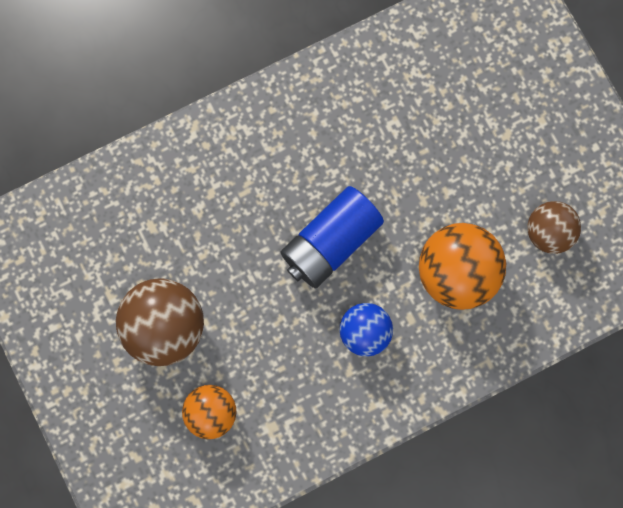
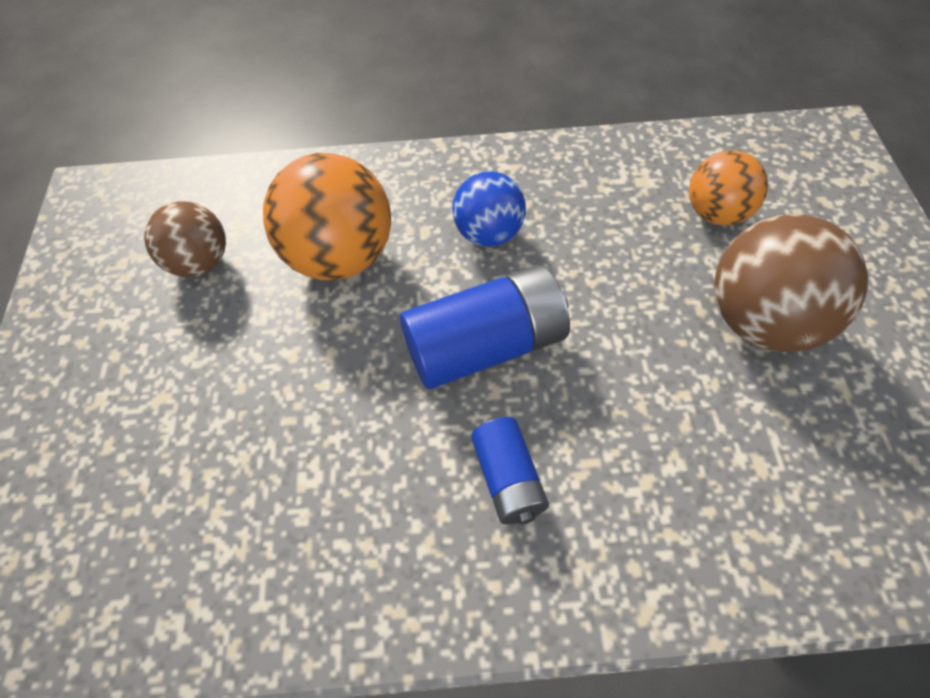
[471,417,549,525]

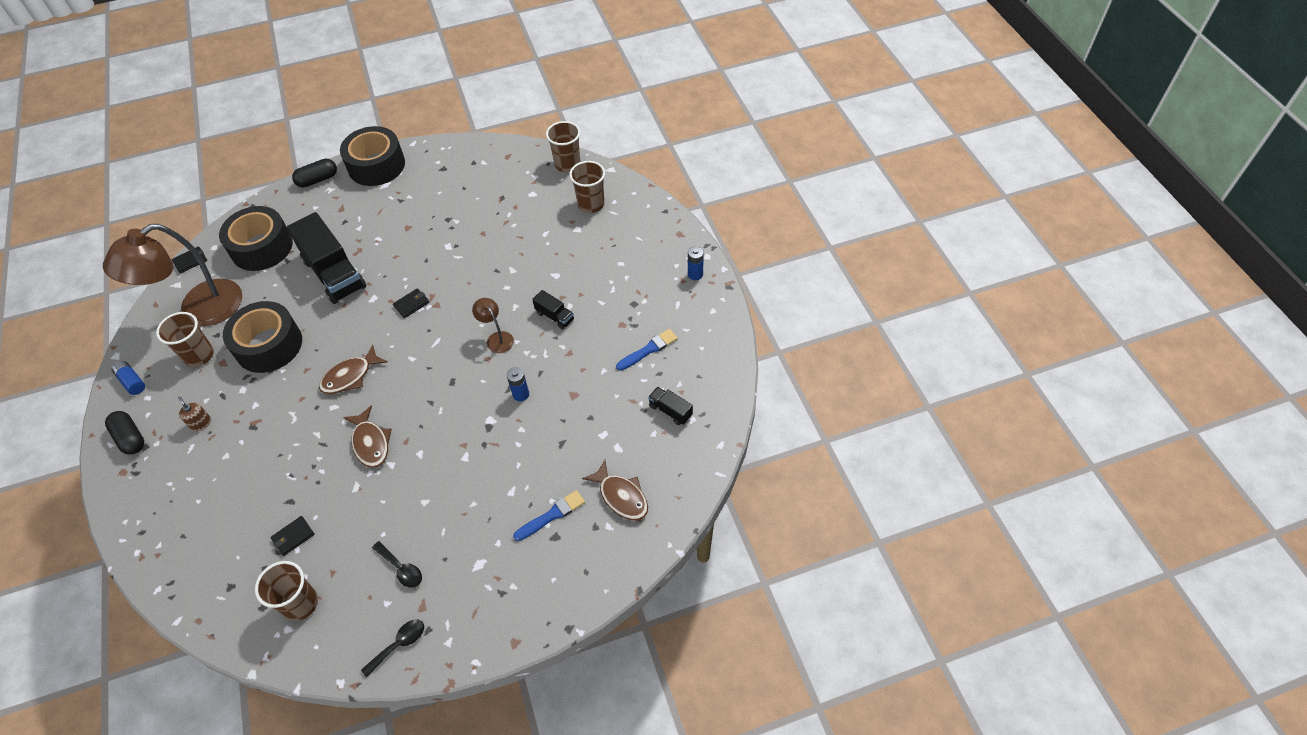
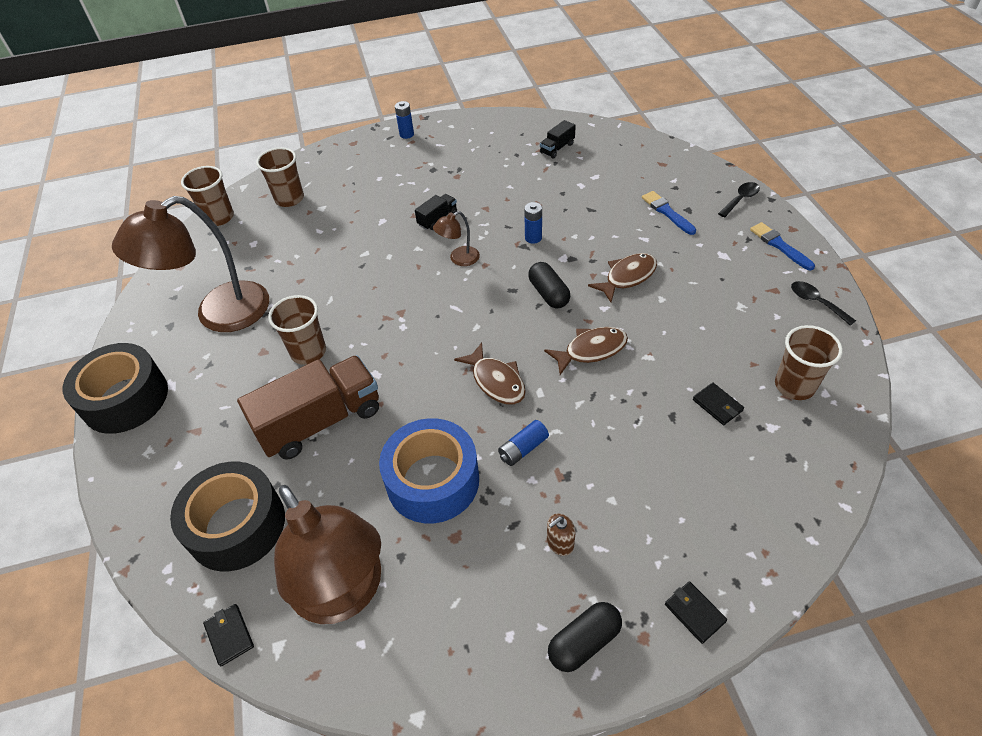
[112,196,269,332]
[237,355,379,460]
[268,295,326,365]
[379,418,479,523]
[498,420,549,466]
[528,262,570,308]
[588,253,657,302]
[665,581,727,644]
[718,182,760,217]
[750,222,815,271]

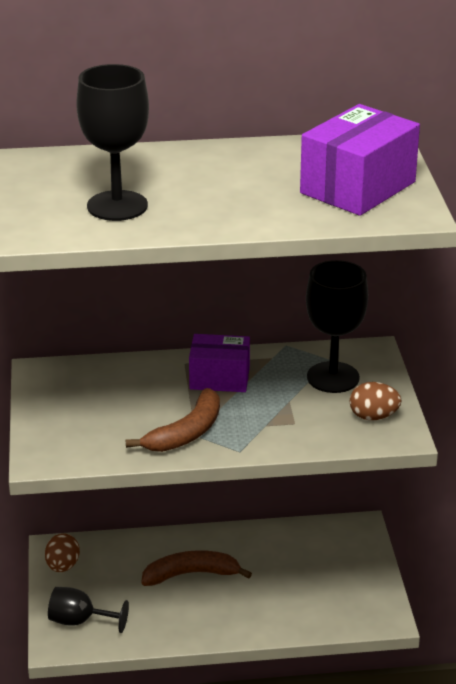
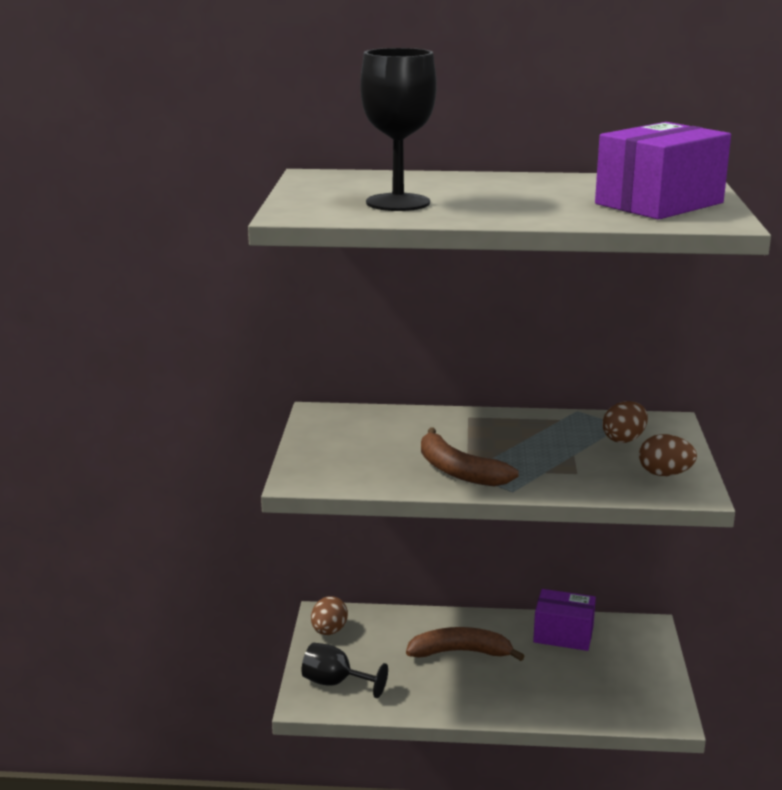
[421,427,519,486]
[533,589,596,651]
[602,401,648,443]

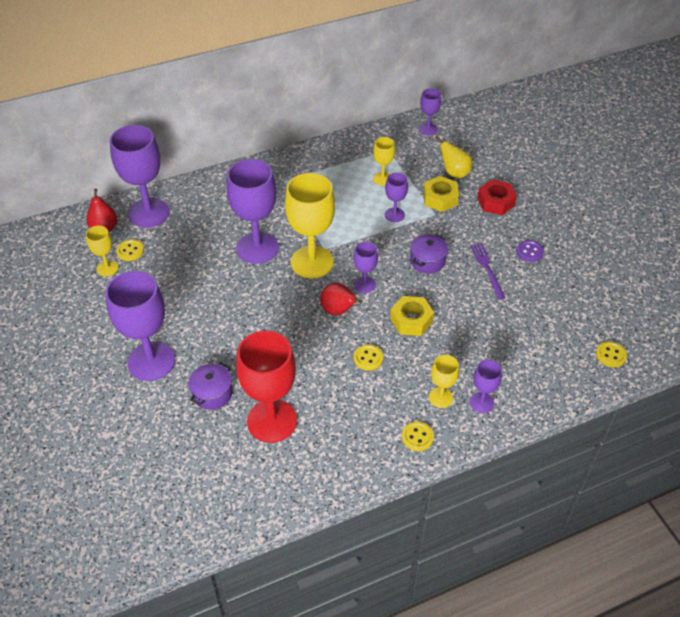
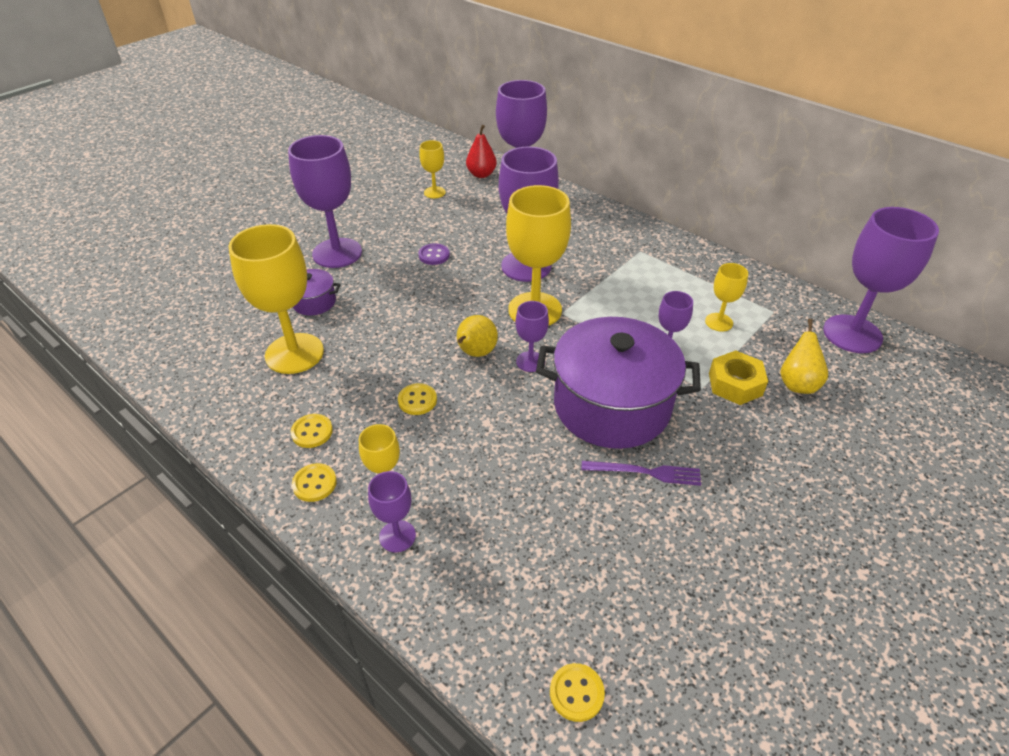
[228,224,324,374]
[291,414,333,448]
[418,243,450,265]
[457,315,498,357]
[536,317,701,449]
[581,461,701,486]
[823,207,939,353]
[390,296,434,336] (first image)
[477,180,517,215] (first image)

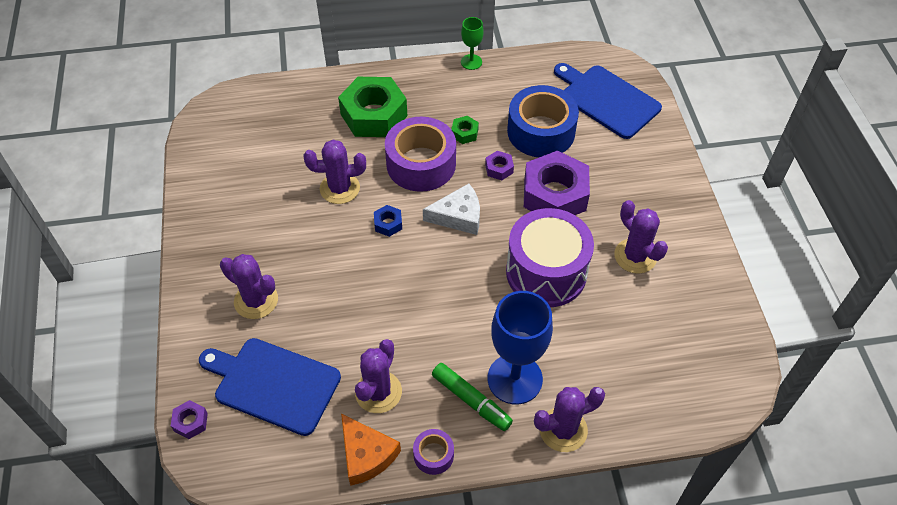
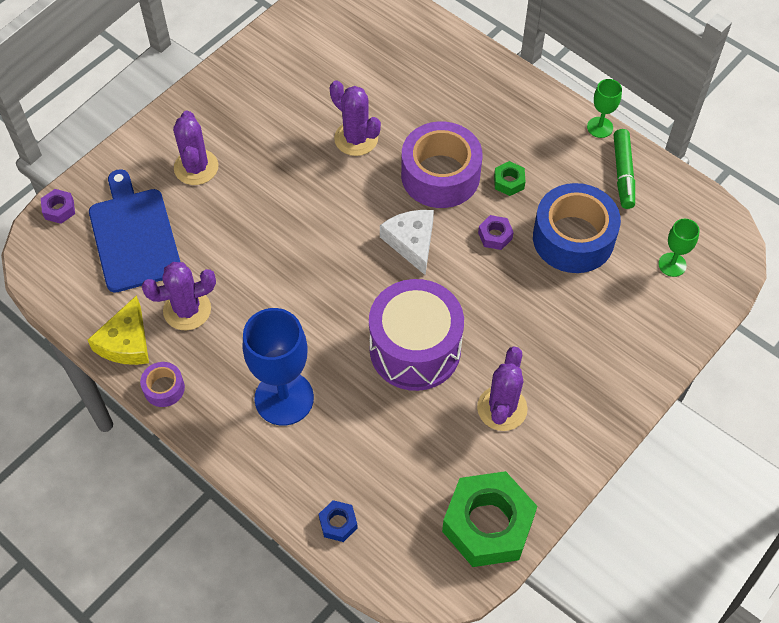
[88,295,149,365]
[319,500,358,542]
[380,210,434,275]
[442,471,537,567]
[613,129,635,209]
[658,219,700,277]
[524,151,590,215] (first image)
[534,387,605,452] (first image)

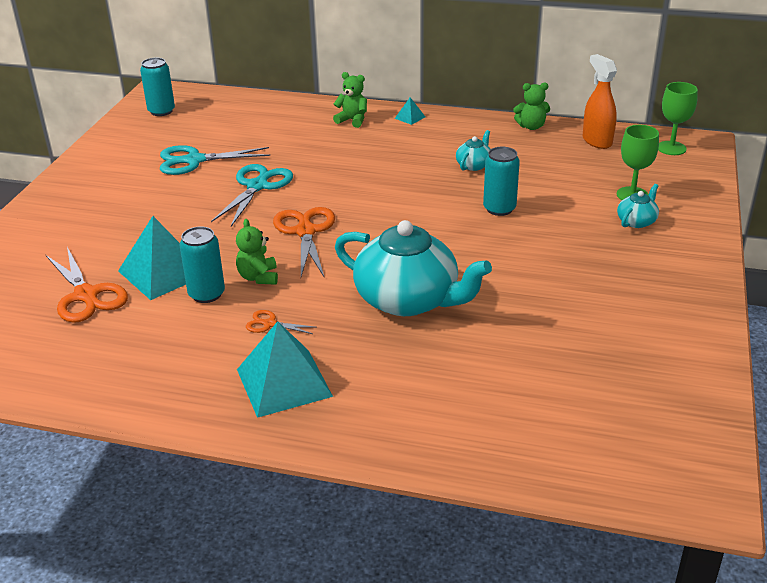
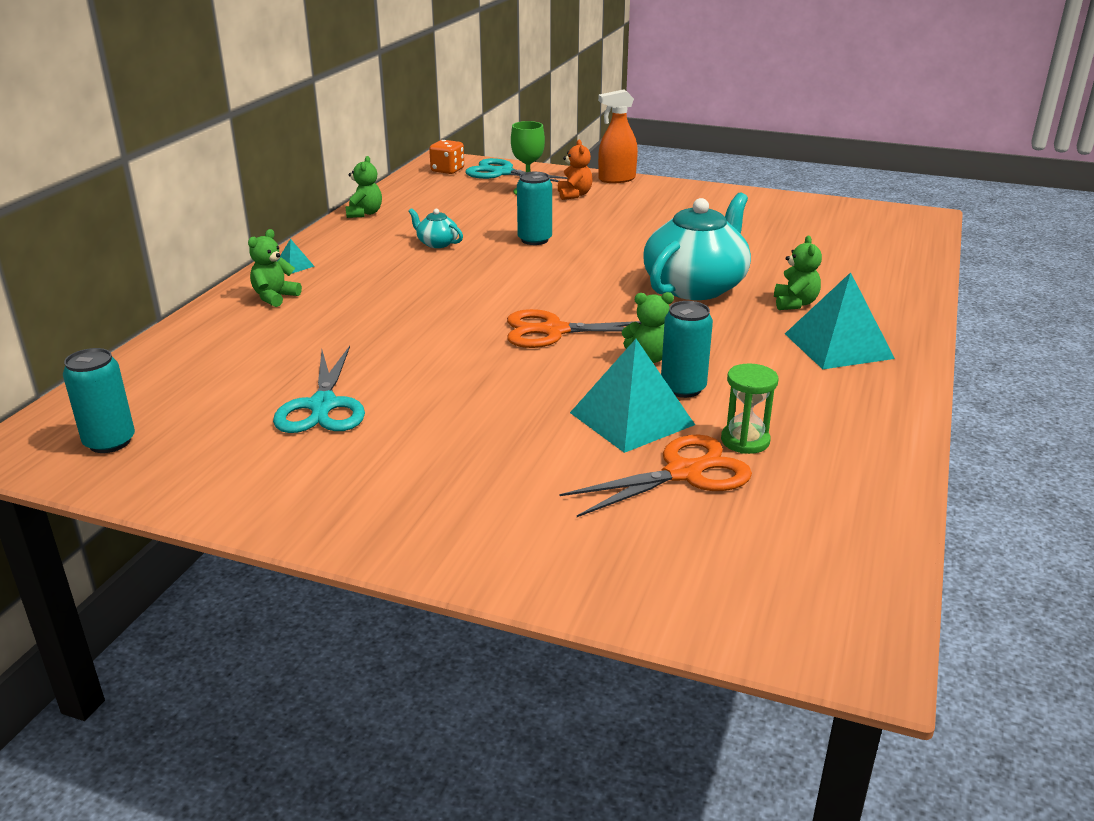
[429,140,464,174]
[465,158,568,182]
[558,140,592,200]
[598,89,638,183]
[721,364,778,454]
[774,236,822,310]
[246,310,317,334] (first image)

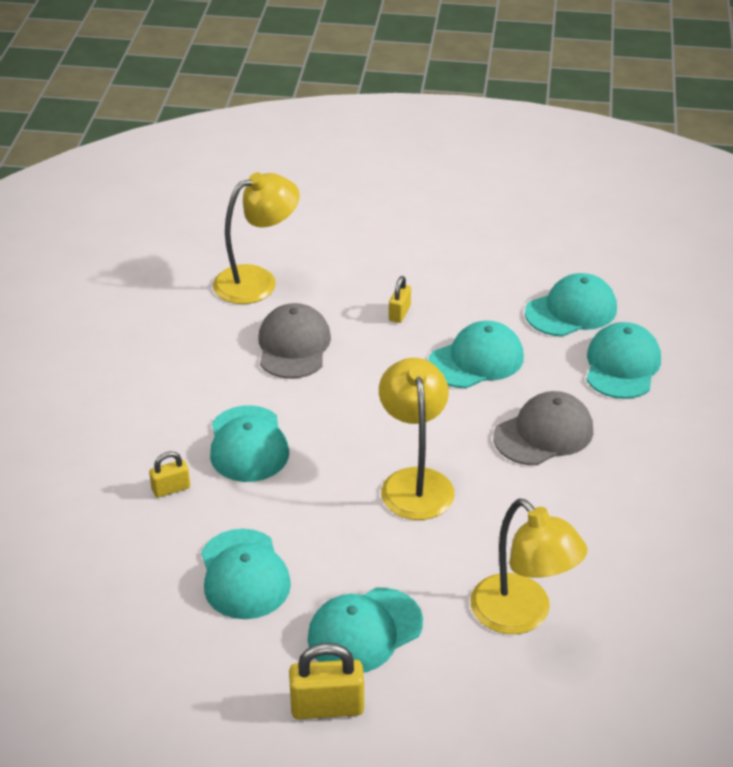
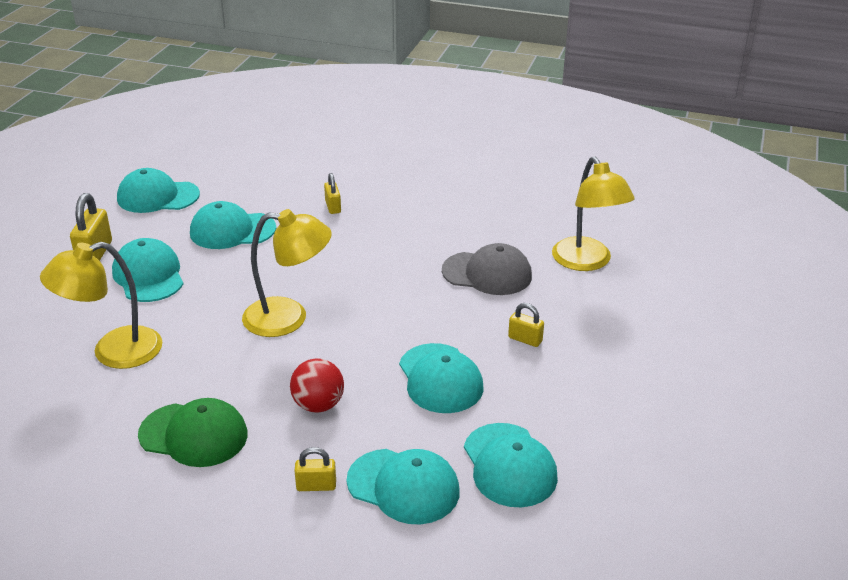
[117,168,200,213]
[138,398,247,467]
[290,358,344,413]
[295,447,336,491]

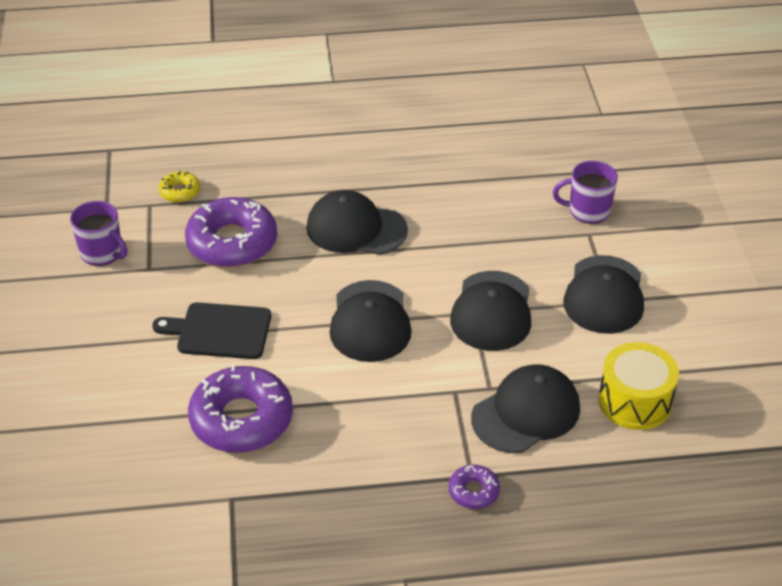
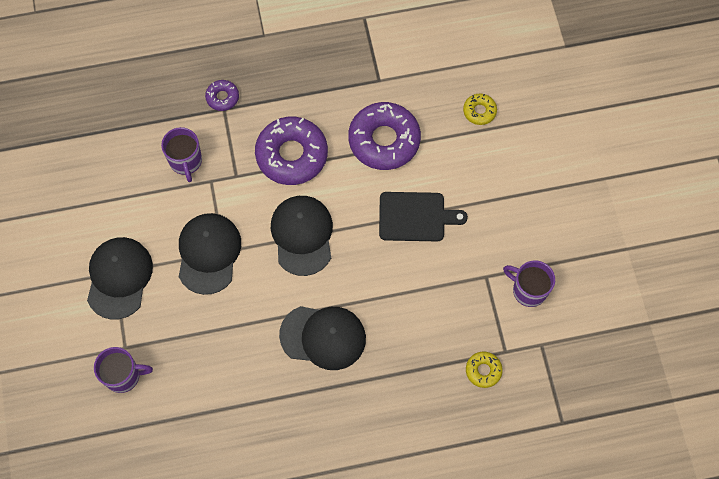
[161,127,202,182]
[255,117,328,185]
[463,93,497,125]
[598,342,679,430] (first image)

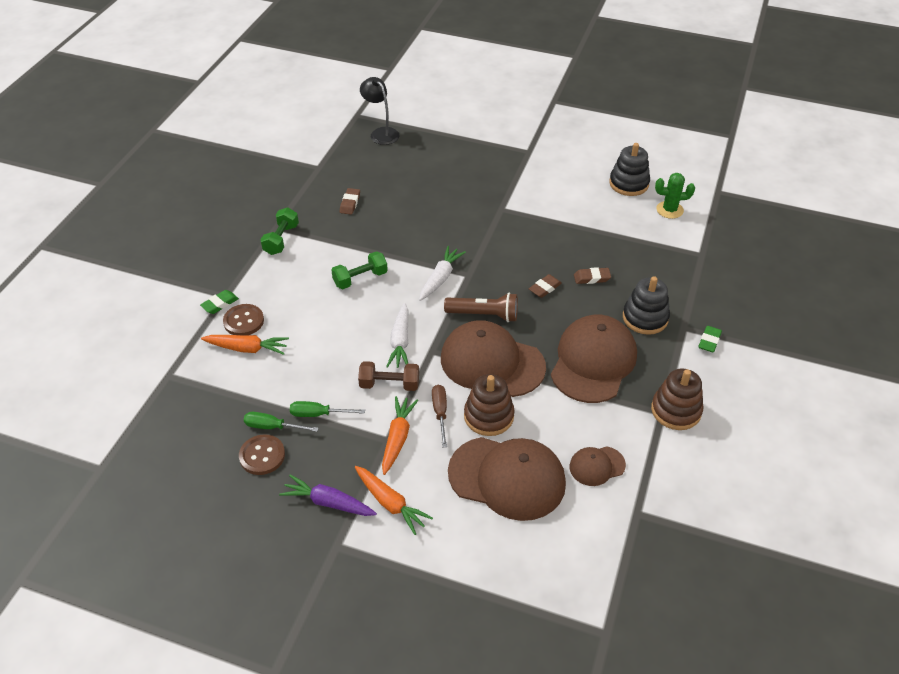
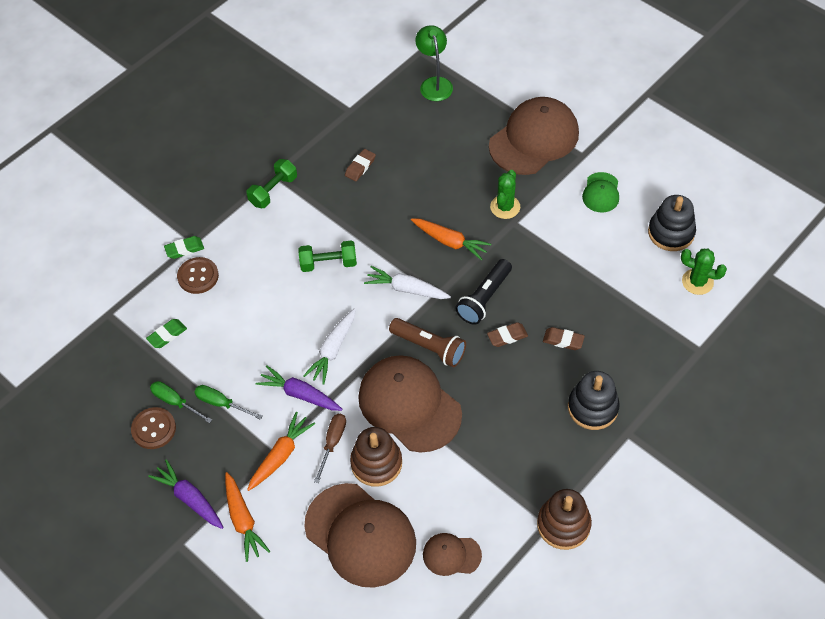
[146,319,187,348]
[256,365,343,411]
[364,266,451,299]
[411,218,491,261]
[415,25,453,101]
[455,259,512,325]
[489,97,579,175]
[490,170,520,219]
[582,172,619,212]

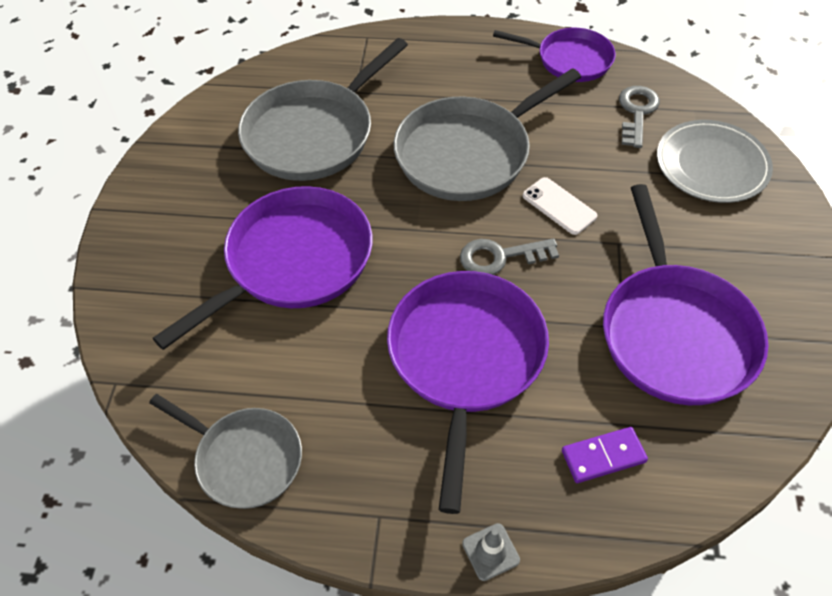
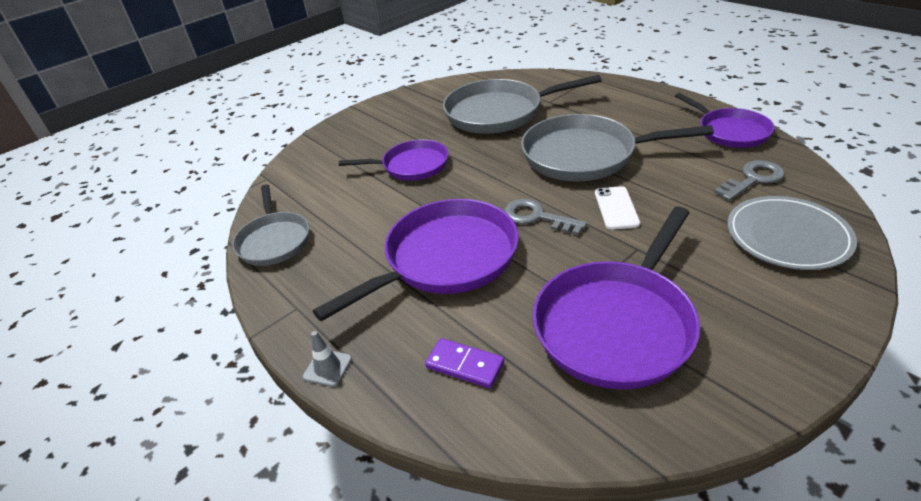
[339,139,448,181]

